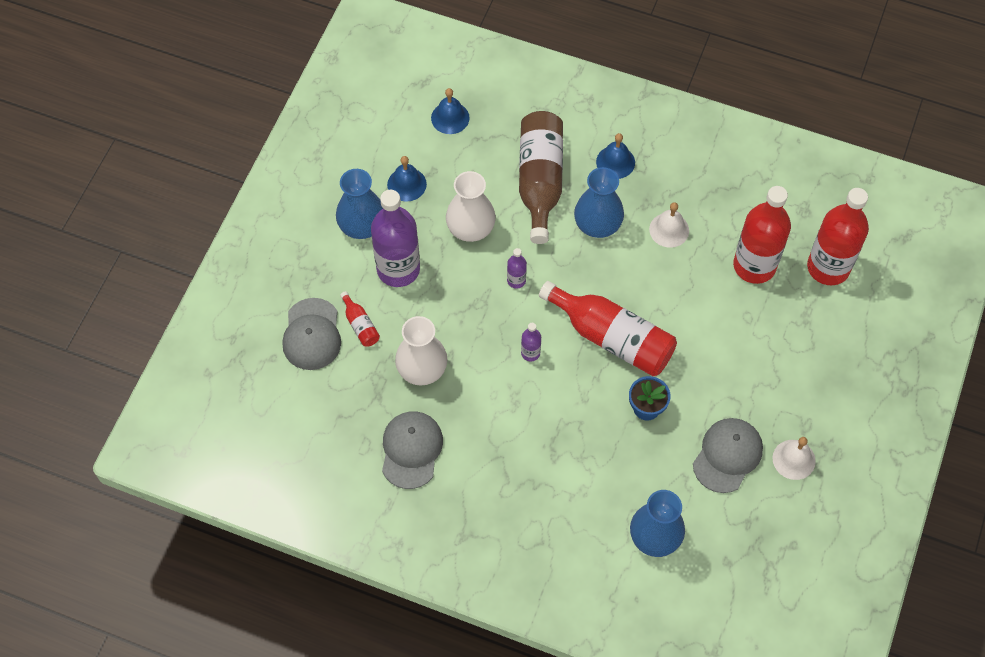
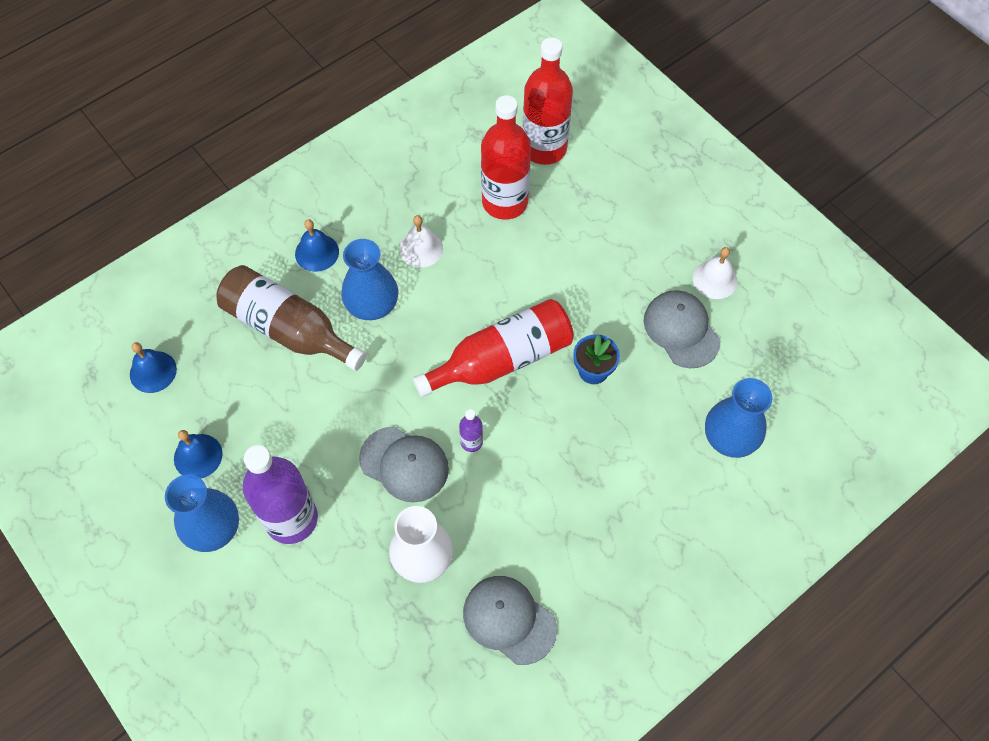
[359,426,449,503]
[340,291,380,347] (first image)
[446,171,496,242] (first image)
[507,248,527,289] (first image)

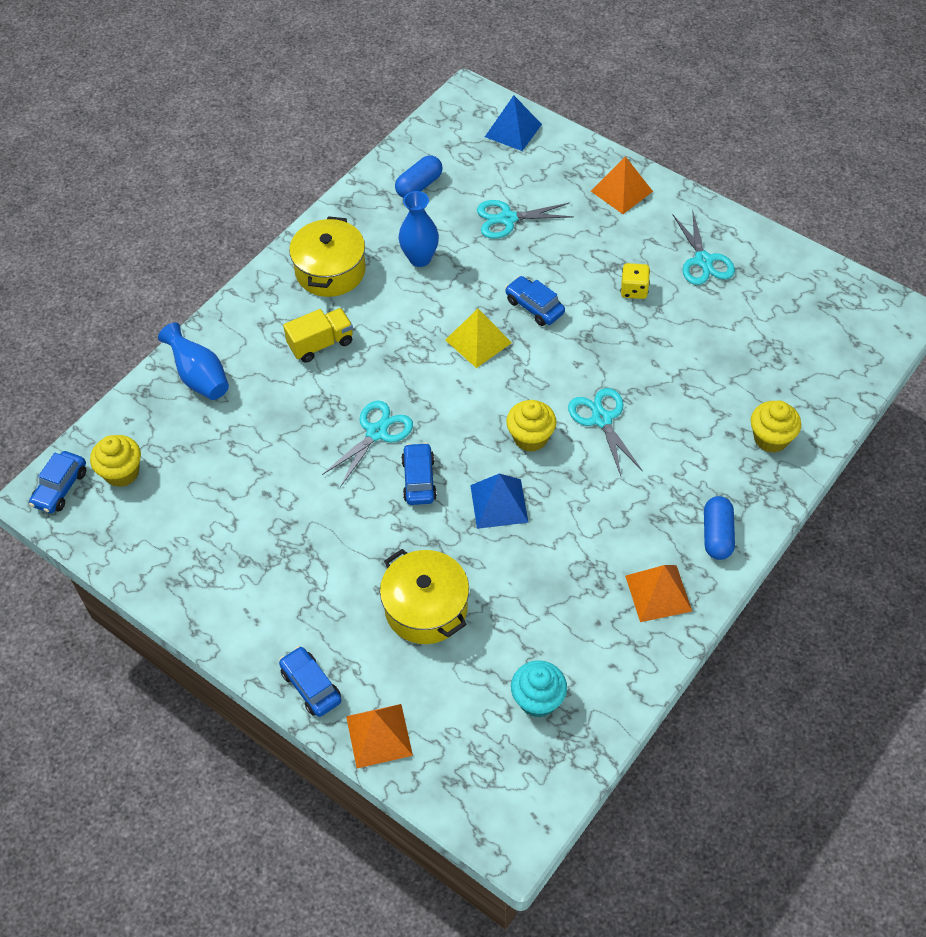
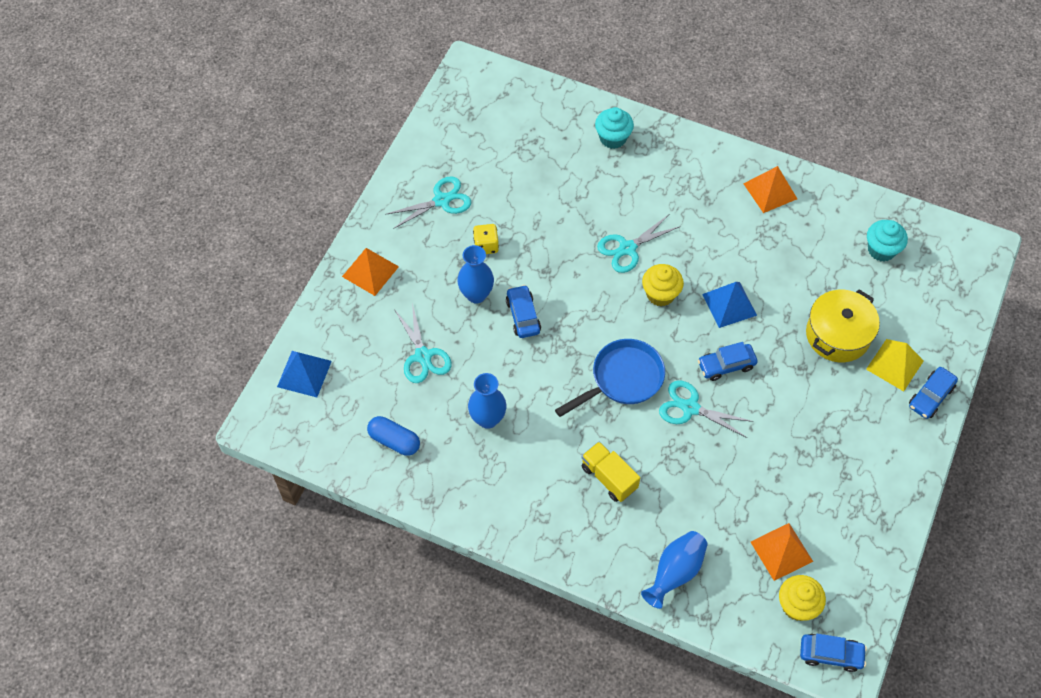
[457,245,494,303]
[506,285,541,338]
[555,339,665,417]
[595,107,634,149]
[751,523,813,581]
[866,339,924,391]
[289,216,366,297] (first image)
[704,496,735,560] (first image)

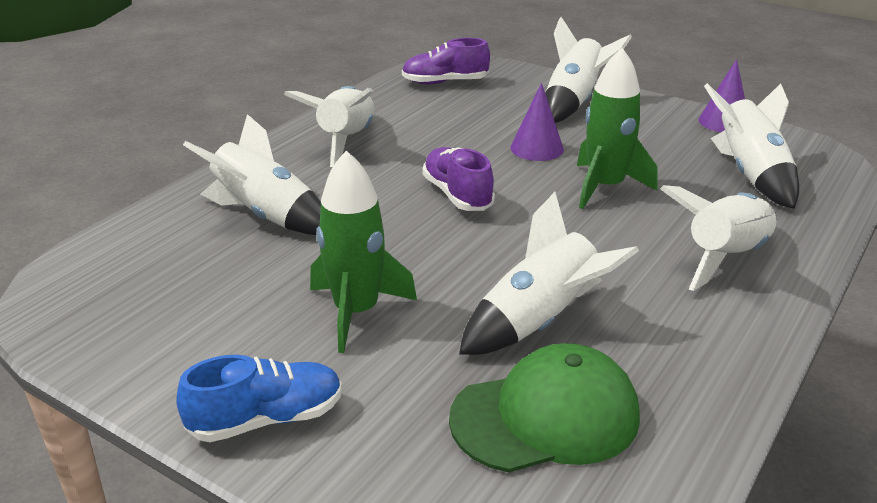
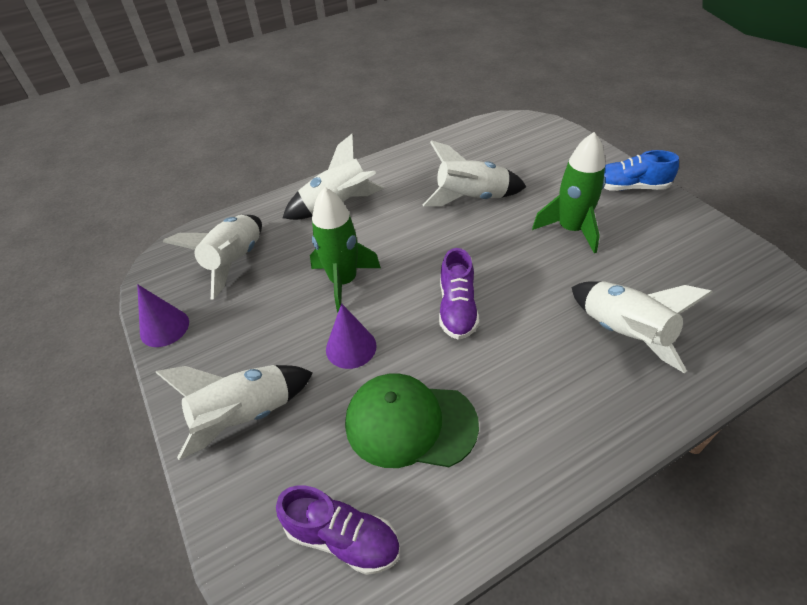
[345,374,479,468]
[284,86,374,167] (first image)

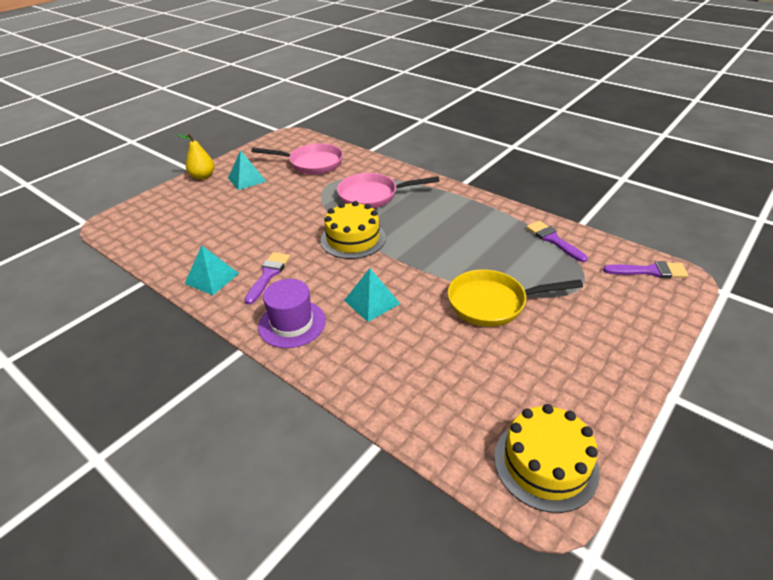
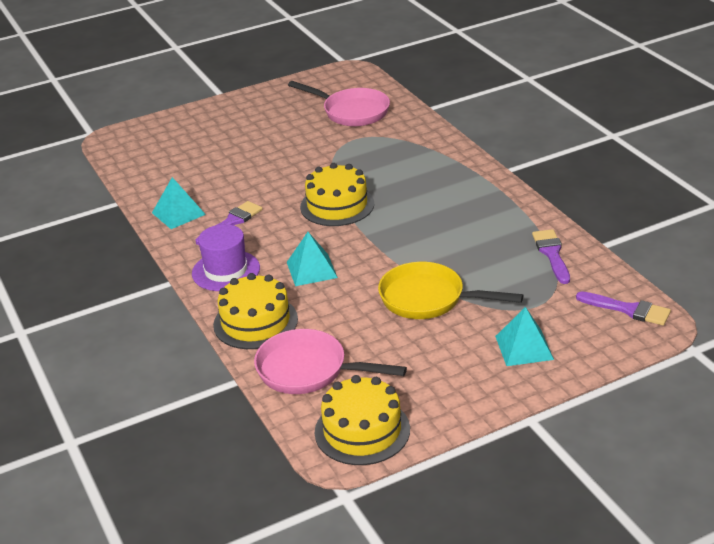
[213,273,298,349]
[254,329,407,394]
[495,307,554,366]
[177,134,214,180] (first image)

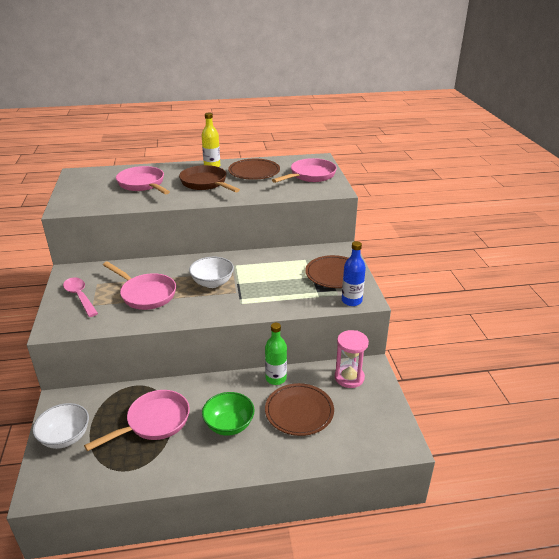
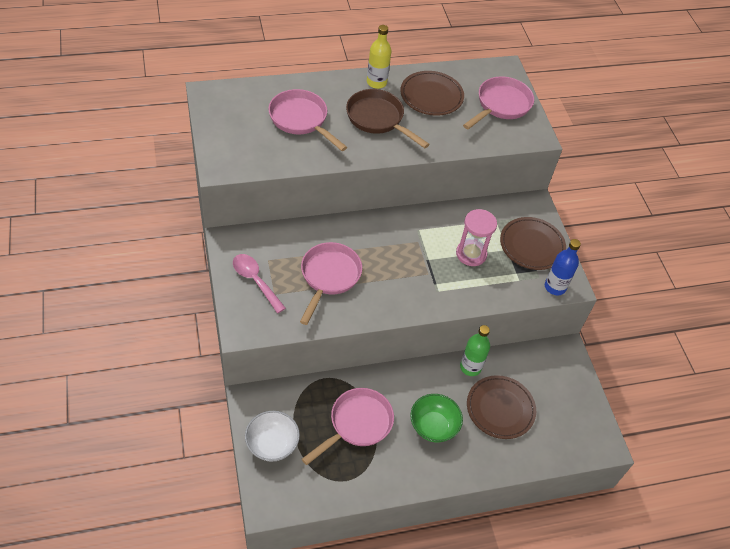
[300,242,362,325]
[456,209,497,266]
[189,257,234,288] (first image)

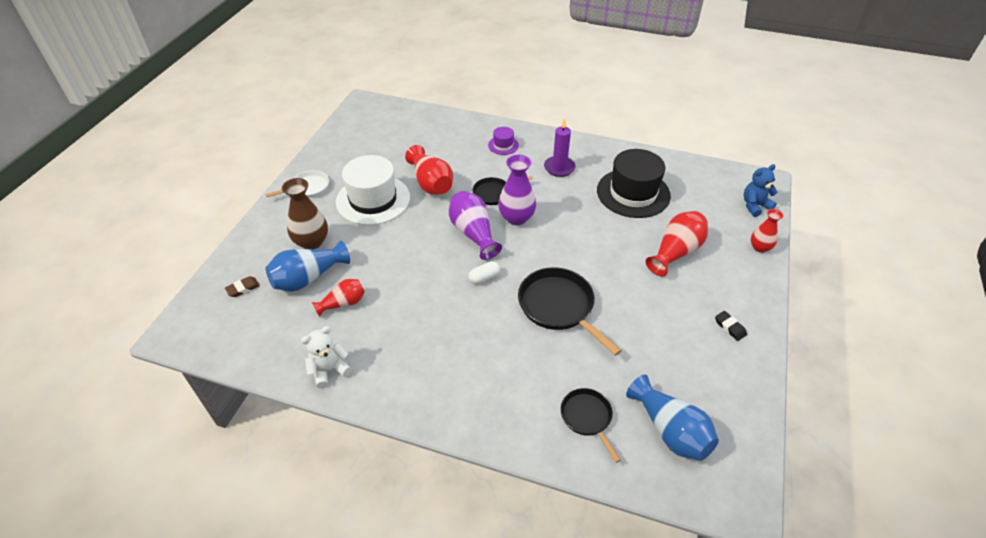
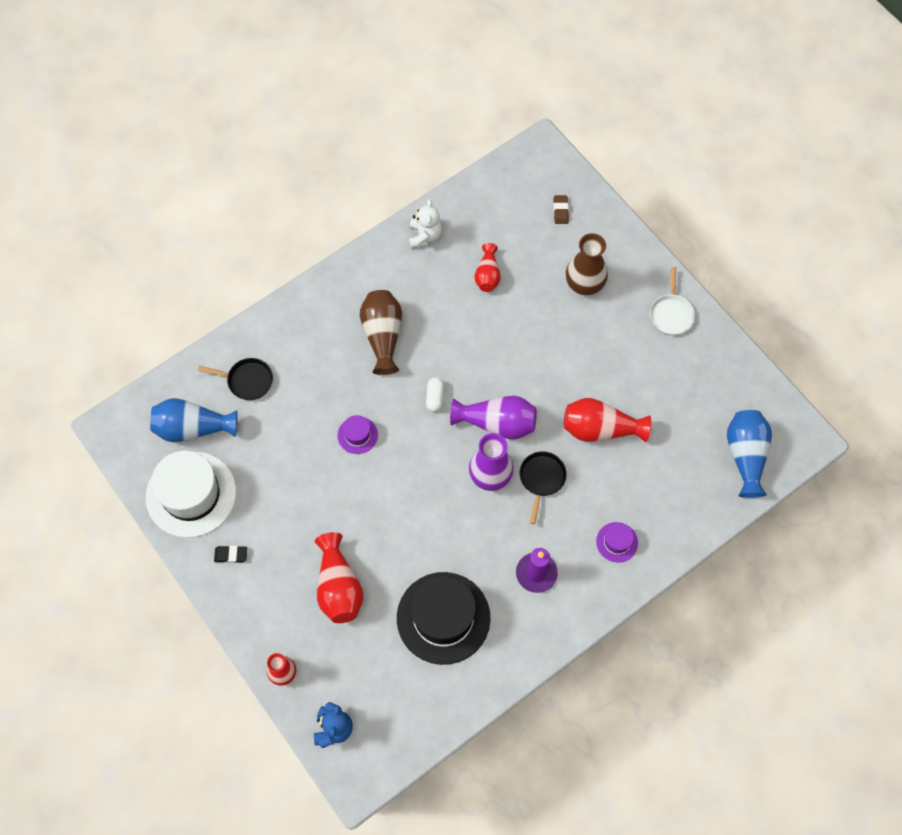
[146,451,236,538]
[337,415,378,454]
[360,290,402,375]
[727,410,772,498]

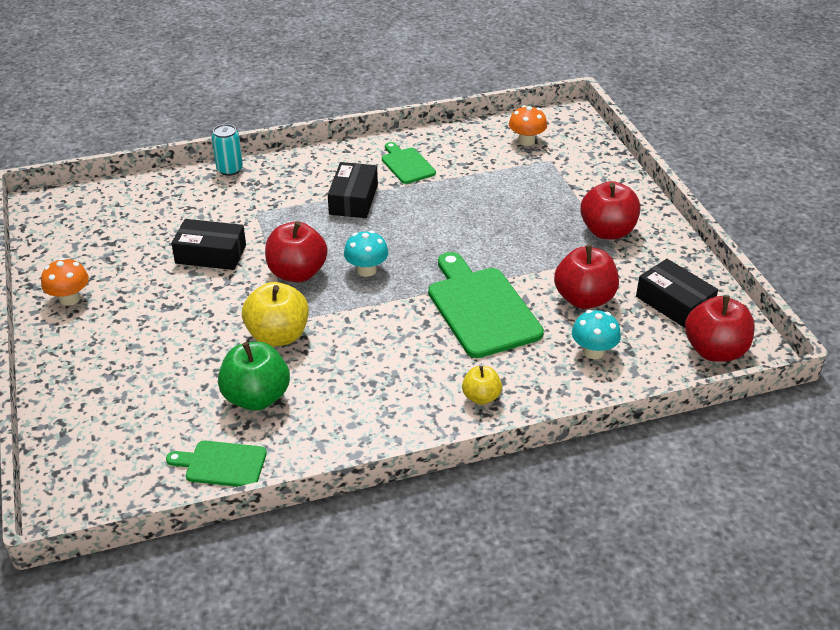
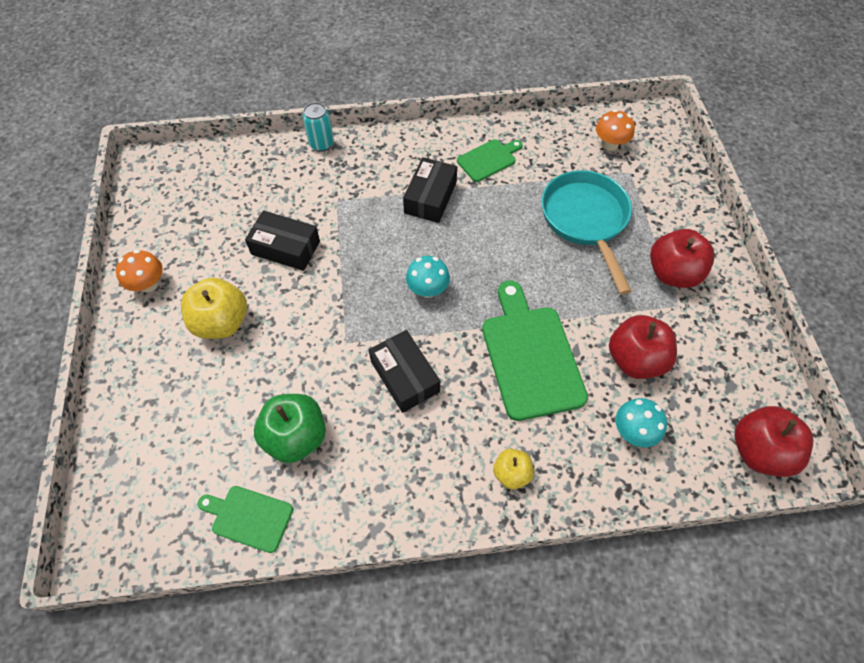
[181,277,247,339]
[369,330,440,413]
[457,139,523,182]
[542,170,632,295]
[265,221,328,282] (first image)

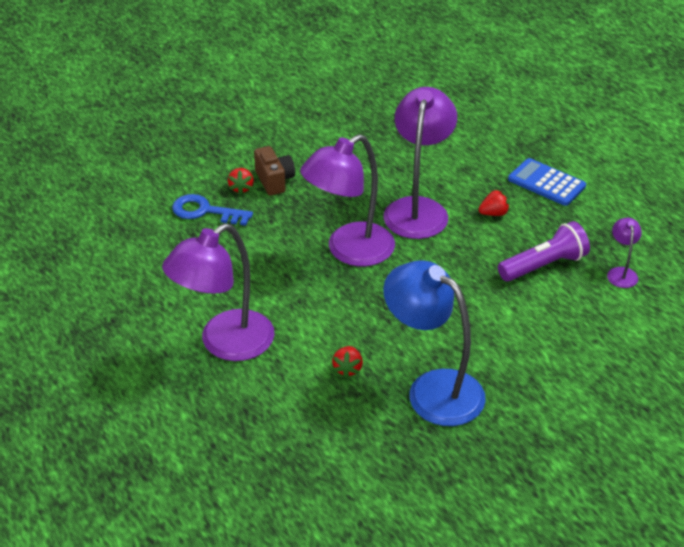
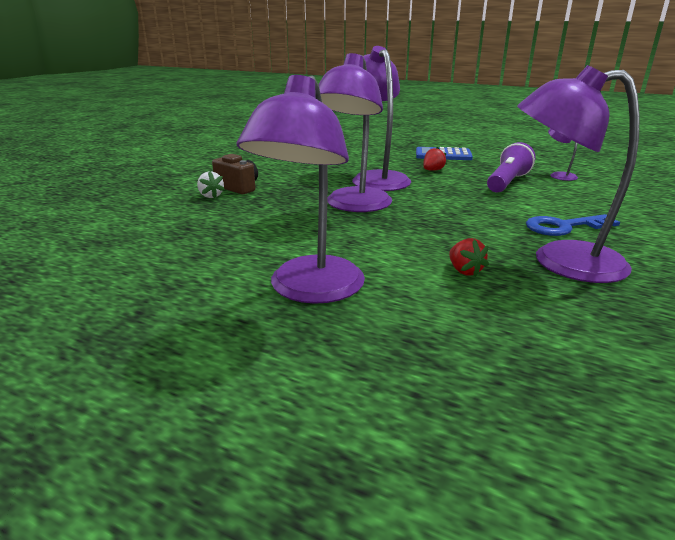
[197,171,225,198]
[517,65,640,283]
[526,214,620,236]

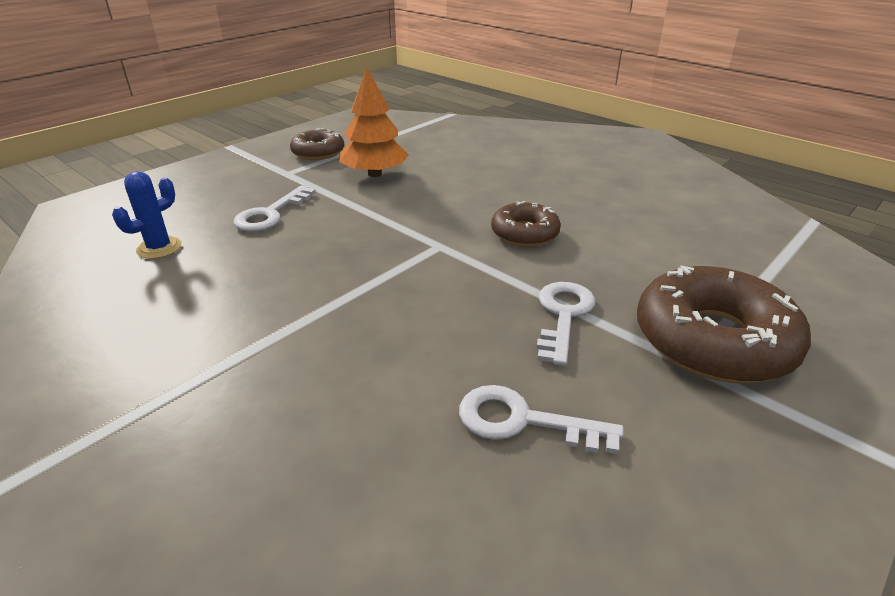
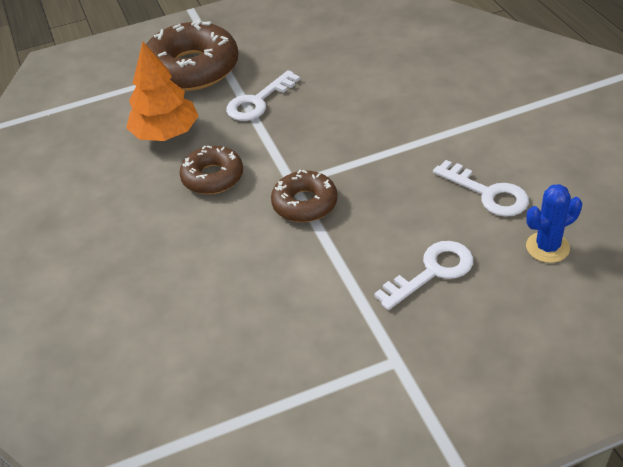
[126,41,198,141]
[271,170,338,222]
[433,160,529,217]

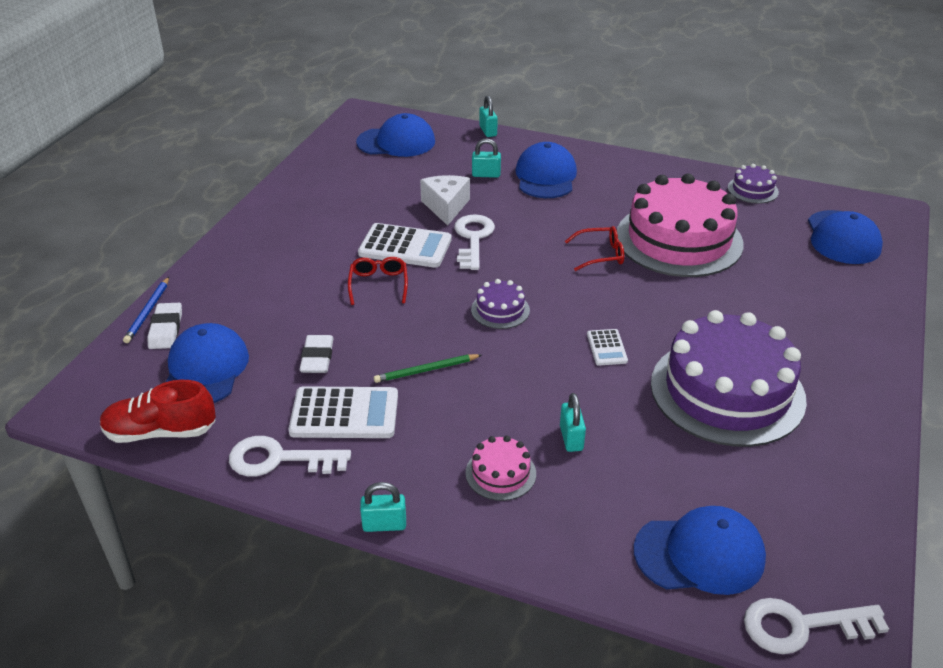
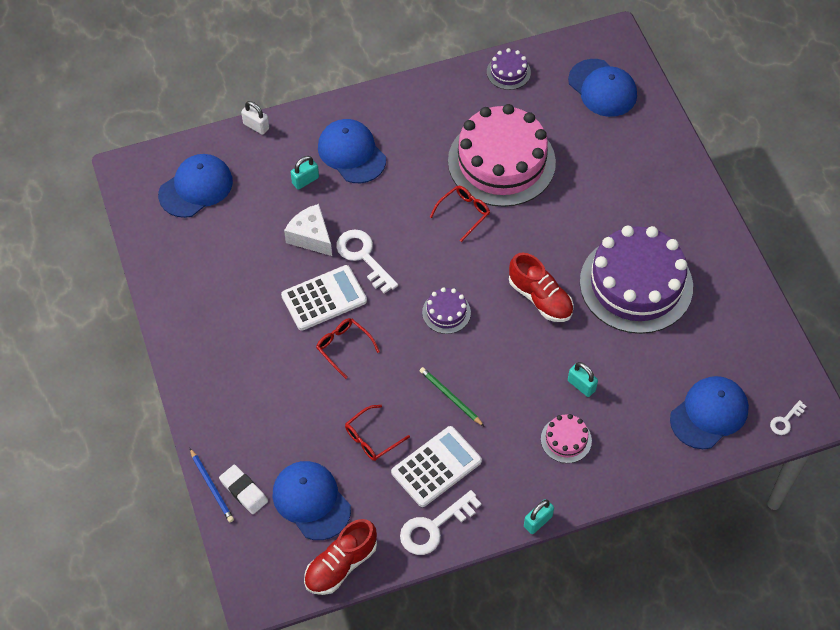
[241,101,269,135]
[345,405,410,461]
[420,367,485,427]
[509,253,574,322]
[770,400,806,435]

